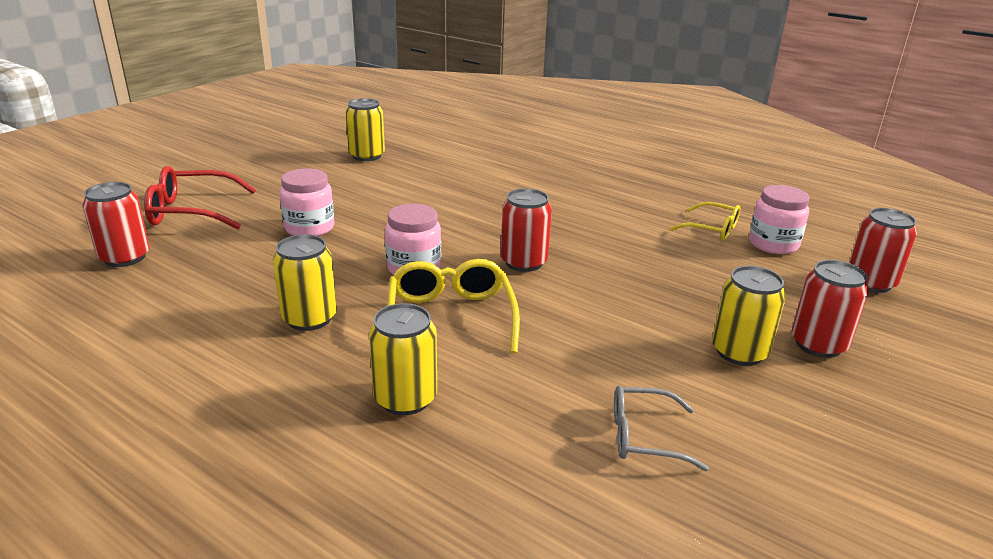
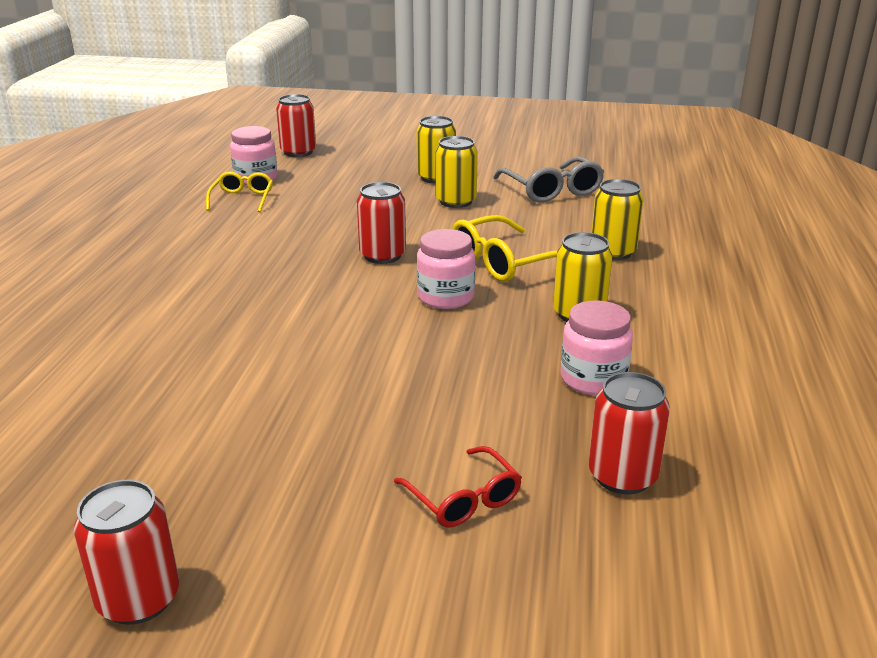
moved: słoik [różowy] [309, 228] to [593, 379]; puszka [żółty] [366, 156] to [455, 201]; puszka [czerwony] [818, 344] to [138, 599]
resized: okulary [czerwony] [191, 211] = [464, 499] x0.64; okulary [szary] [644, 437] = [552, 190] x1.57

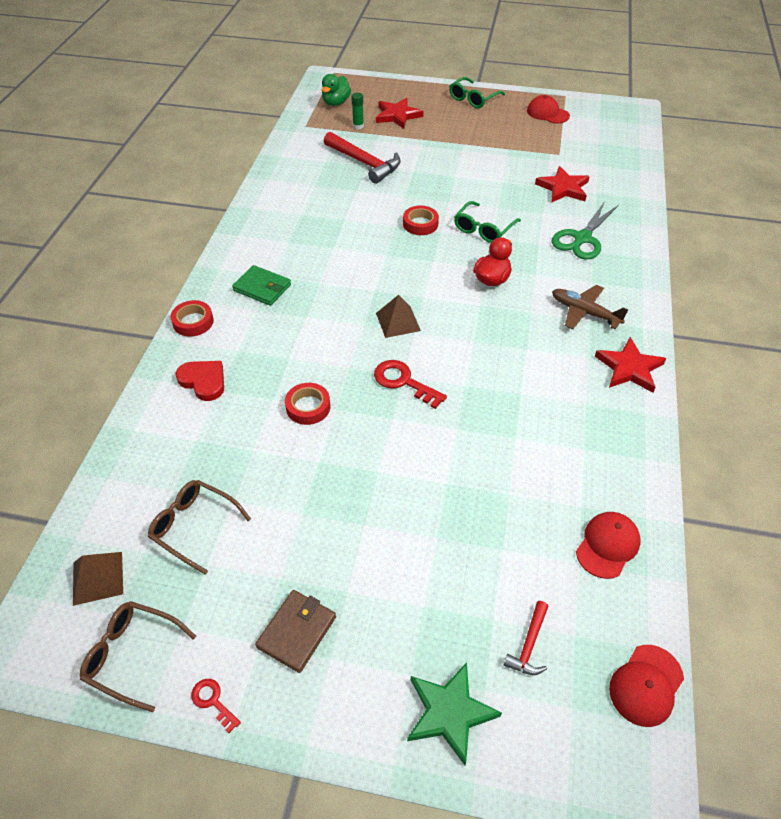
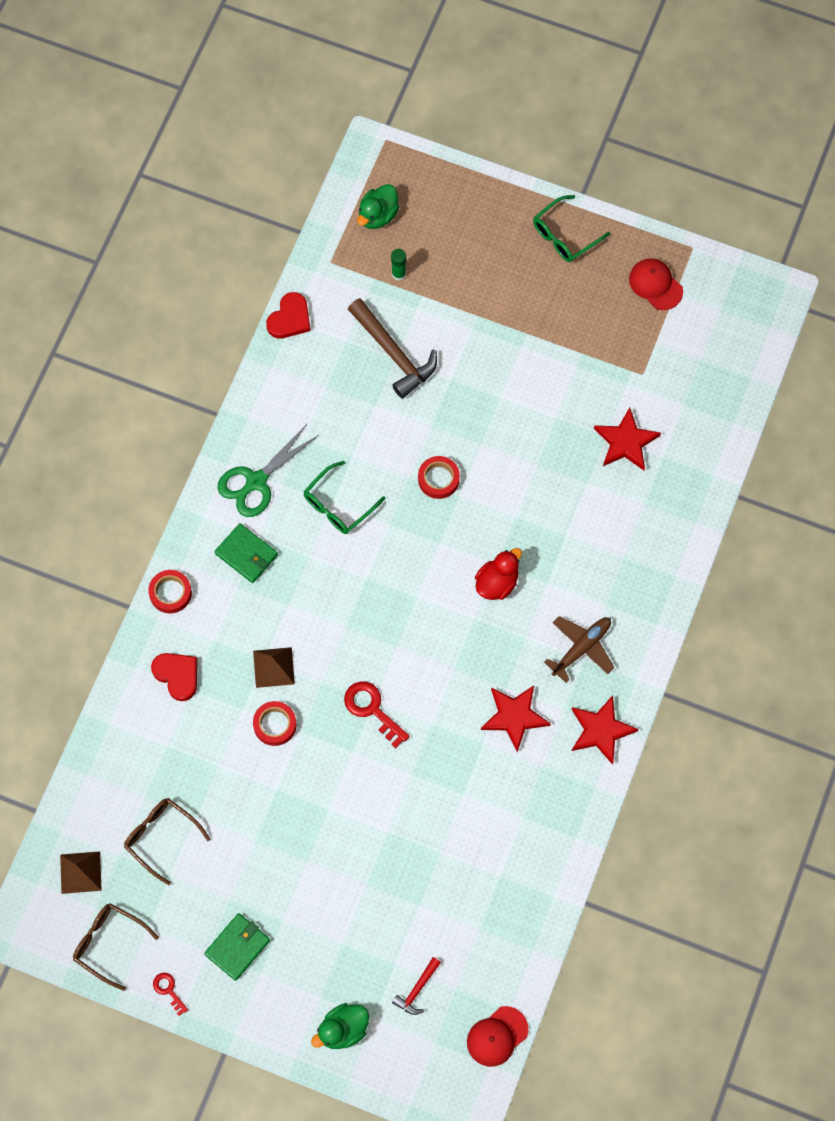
removed: czapka [czerwony] [607, 545]
added: serce [czerwony] [290, 318]
moved: gwiazda [czerwony] [397, 115] to [514, 716]; piramida [brązowy] [398, 321] to [273, 667]; okulary [zielony] [483, 229] to [338, 505]; nożyczki [zielony] [582, 238] to [256, 481]
replaced: gwiazda [zielony] [449, 712] to kaczka [zielony] [343, 1030]
recoloured: portfel [brązowy] [297, 632] to portfel [zielony] [237, 947]; młotek [czerwony] [364, 163] to młotek [brązowy] [393, 353]
turned: samolot [brązowy] [584, 312] = [581, 648] 90 degrees clockwise

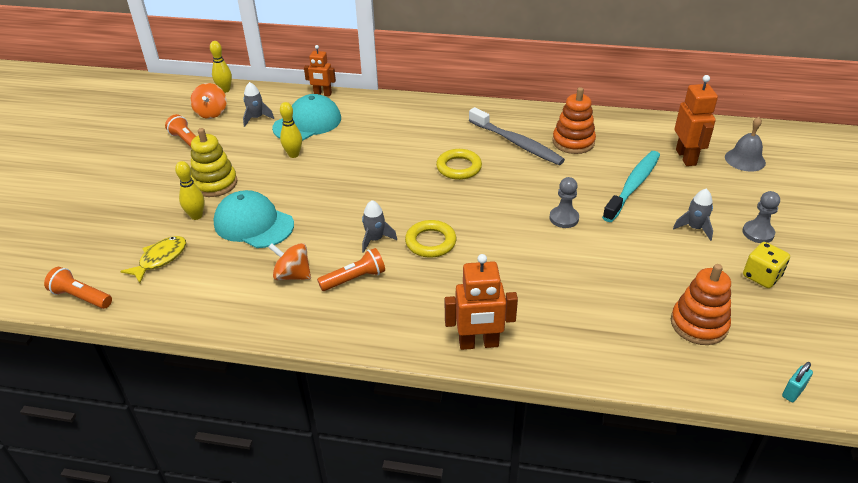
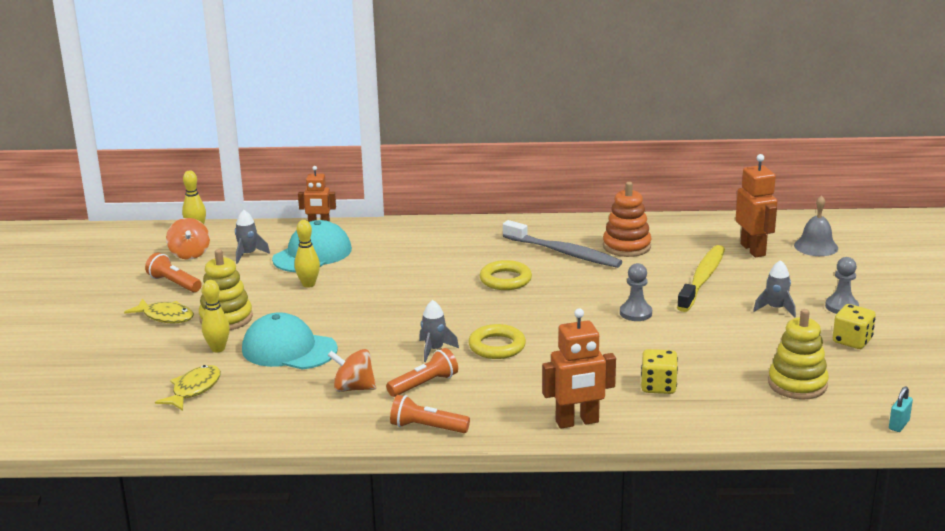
added: ryba [żółty] [165, 317]; kostka do gry [żółty] [658, 386]
moved: latarka [pomarańczowy] [81, 297] to [427, 427]
recoloured: szczoteczka do zębów [turkusowy] [633, 186] to szczoteczka do zębów [żółty] [702, 279]; zabawka nakładanka [pomarańczowy] [698, 324] to zabawka nakładanka [żółty] [797, 384]

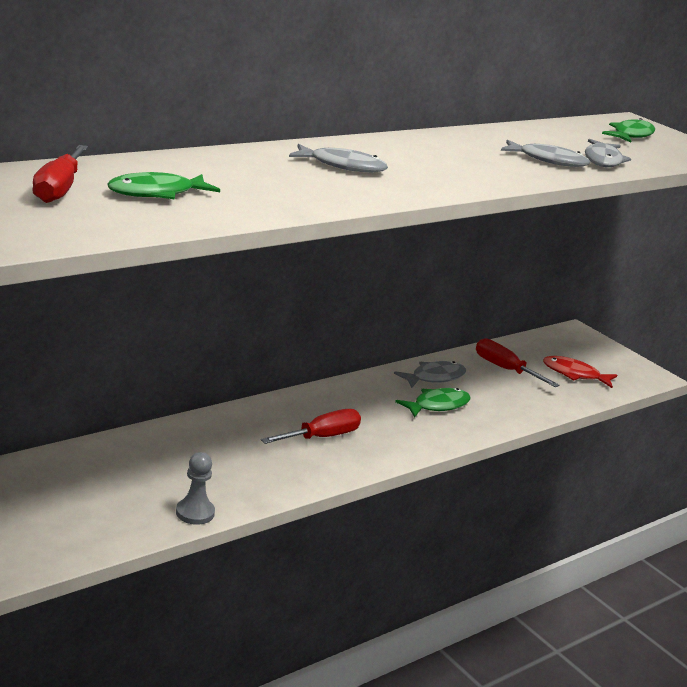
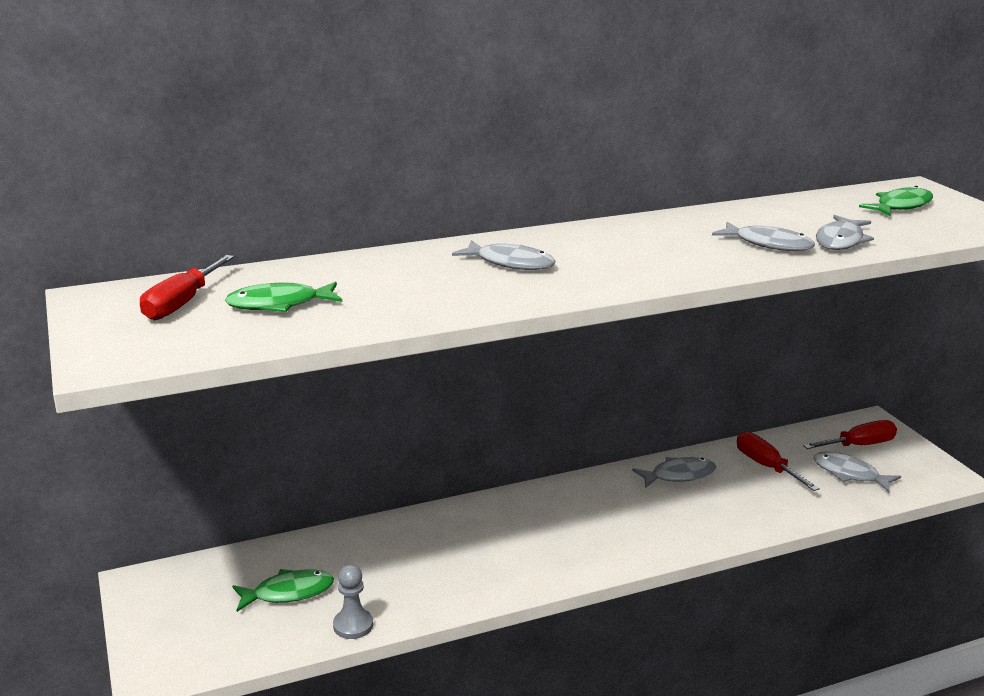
moved: śrubokręt [czerwony] [322, 437] to [859, 445]; ryba [zielony] [437, 405] to [288, 593]
recoloured: ryba [czerwony] [574, 374] to ryba [szary] [849, 474]

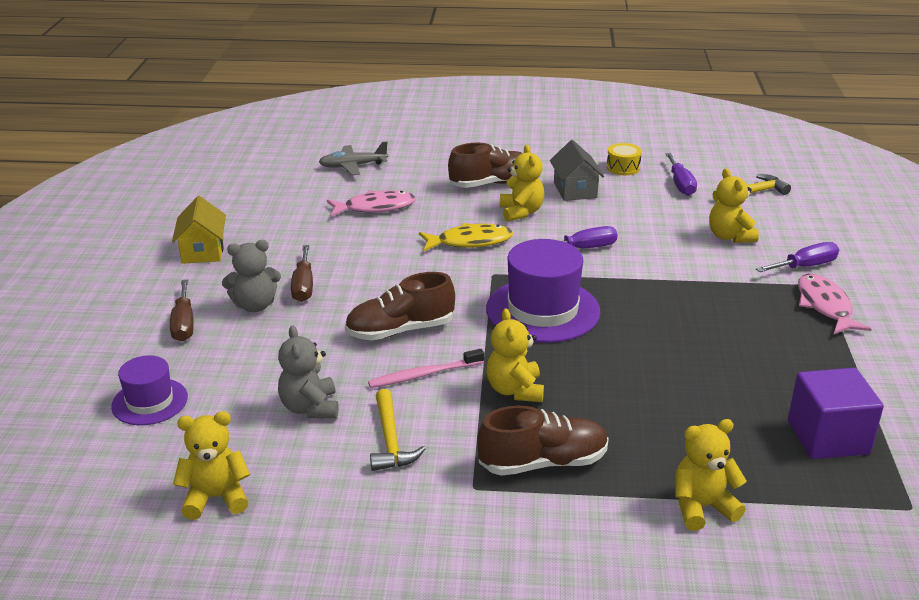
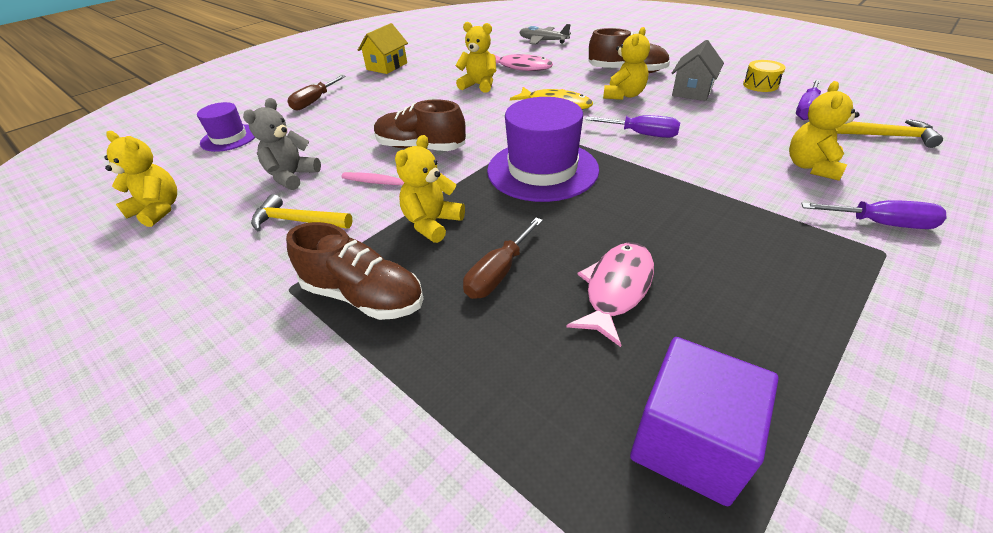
removed: miś [szary] [255, 305]
moved: śrubokręt [brązowy] [303, 286] to [498, 273]; miś [żółty] [702, 507] to [479, 85]; ryba [różowy] [825, 306] to [616, 289]
turned: młotek [żółty] [390, 440] = [298, 221] 75 degrees clockwise

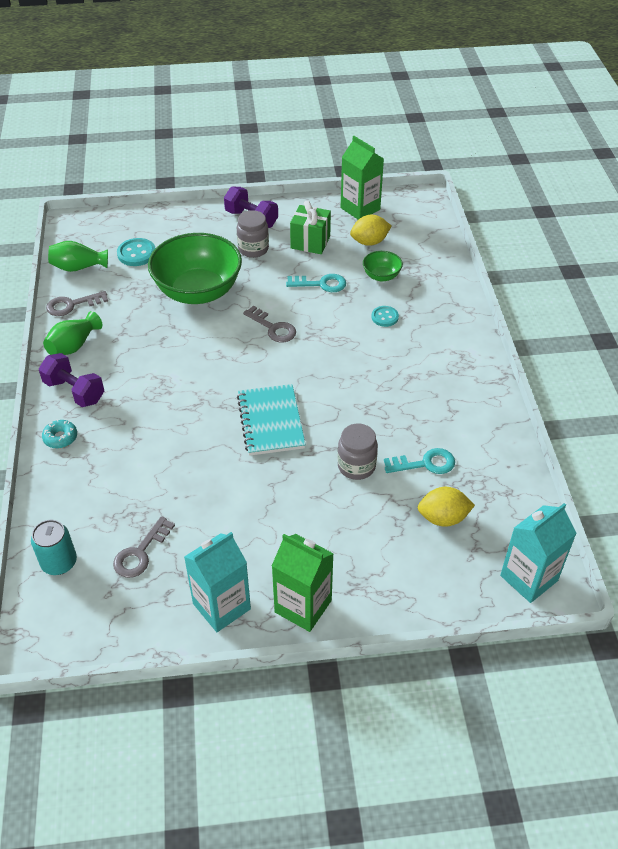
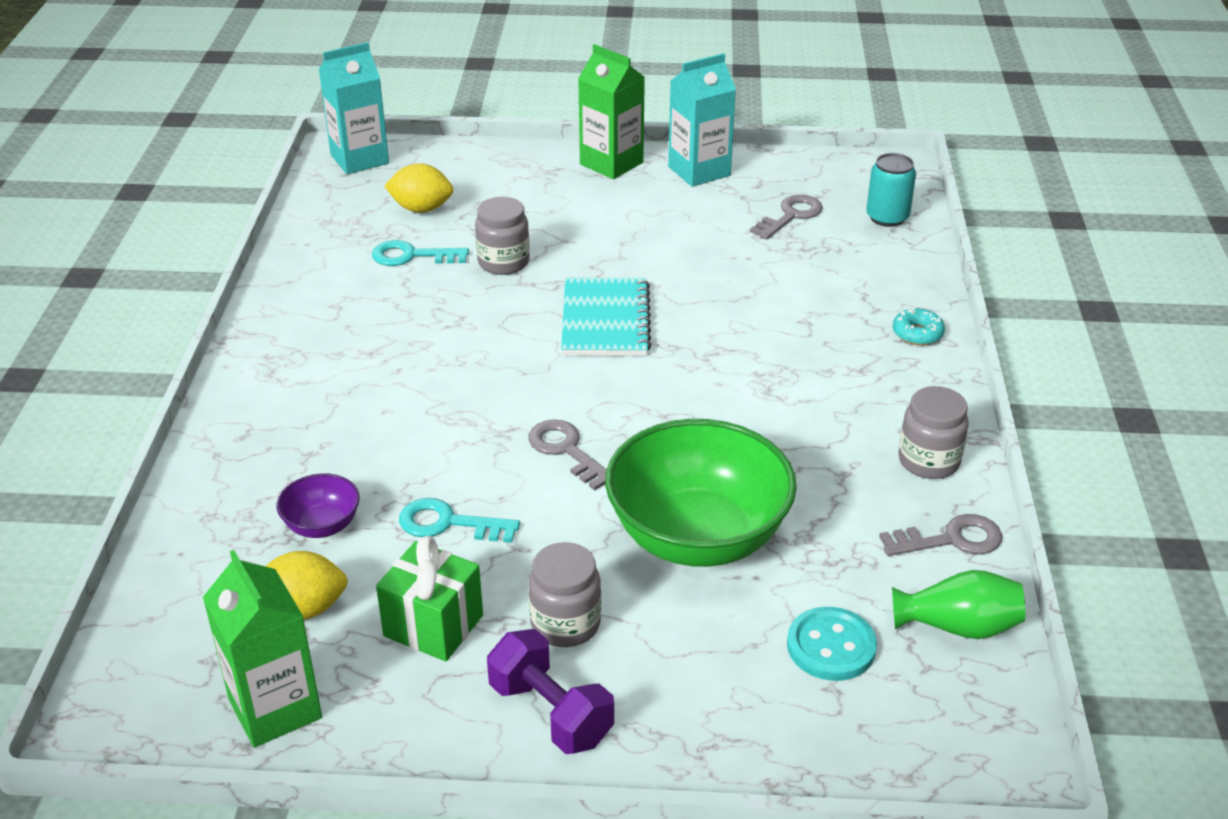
removed: hantel [fioletowy] [74, 391]; guzik [turkusowy] [384, 317]
replaced: wazon [zielony] [74, 346] to słoik [szary] [928, 461]
recoloured: miska [zielony] [381, 276] to miska [fioletowy] [322, 525]

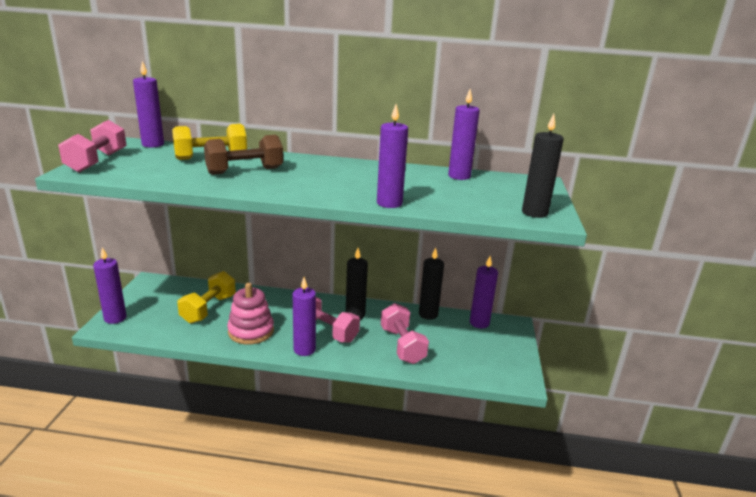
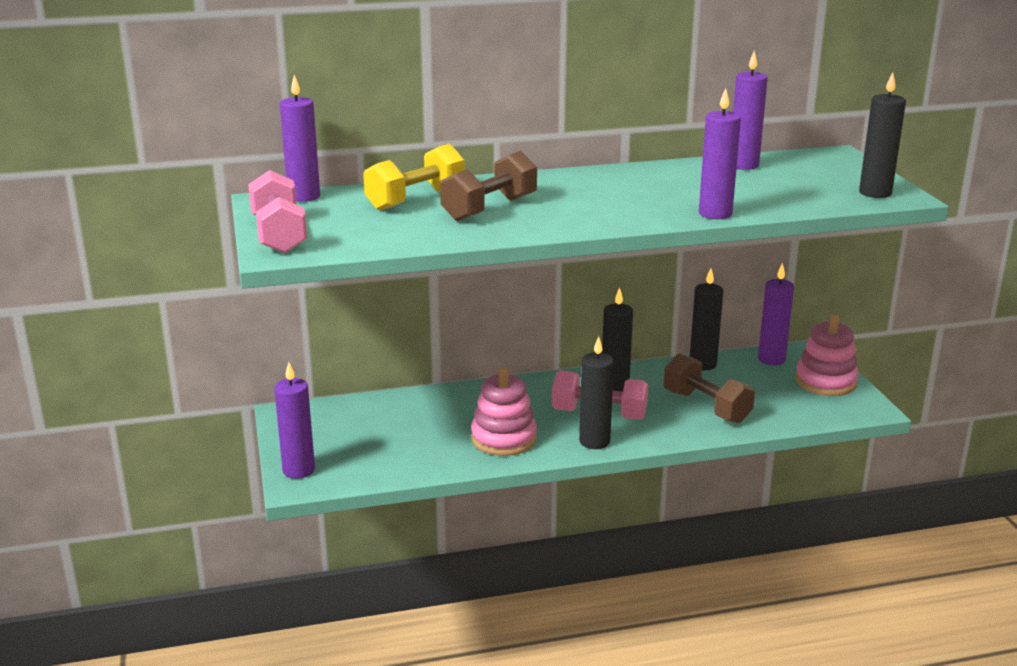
removed: hantel [żółty] [209, 309]
added: zabawka nakładanka [różowy] [825, 381]
recoloured: świeca [fioletowy] [304, 349] to świeca [czarny] [594, 441]; hantel [różowy] [402, 345] to hantel [brązowy] [706, 407]

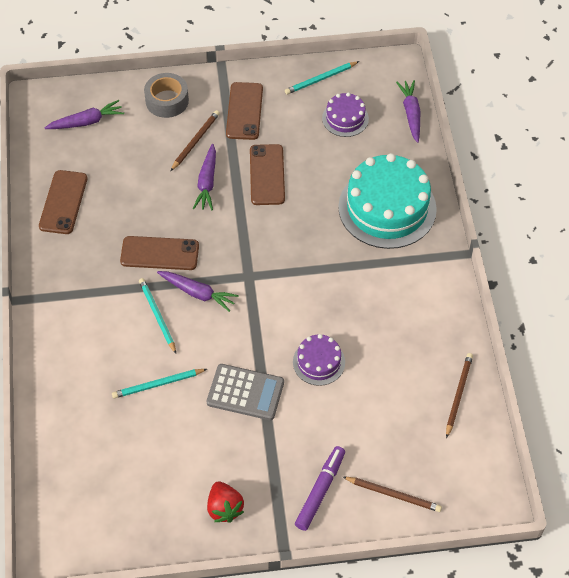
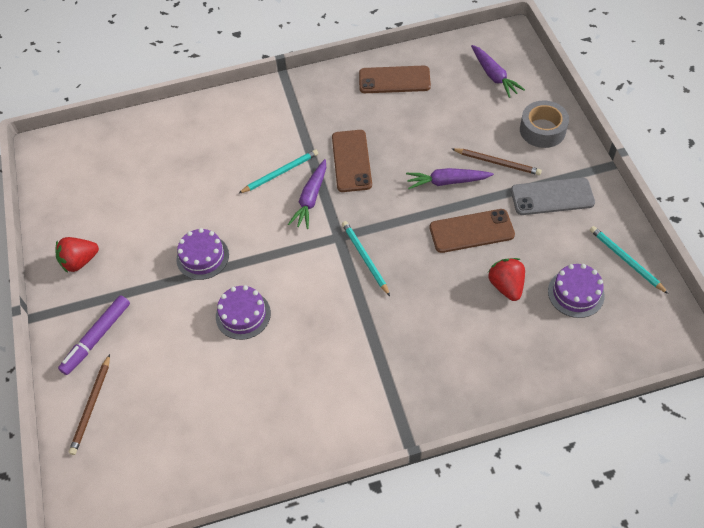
removed: tort [turkusowy] [387, 208]; marchewka [fioletowy] [411, 114]; ołówek [brązowy] [458, 394]
added: truskawka [czerwony] [506, 286]
moved: ołówek [turkusowy] [158, 384] to [365, 258]
replaced: kalkulator [szary] [245, 392] to tort [fioletowy] [202, 257]
recoloured: telefon [brązowy] [244, 111] to telefon [szary] [552, 196]
turned: flamaster [fioletowy] [320, 491] = [97, 338] 105 degrees clockwise

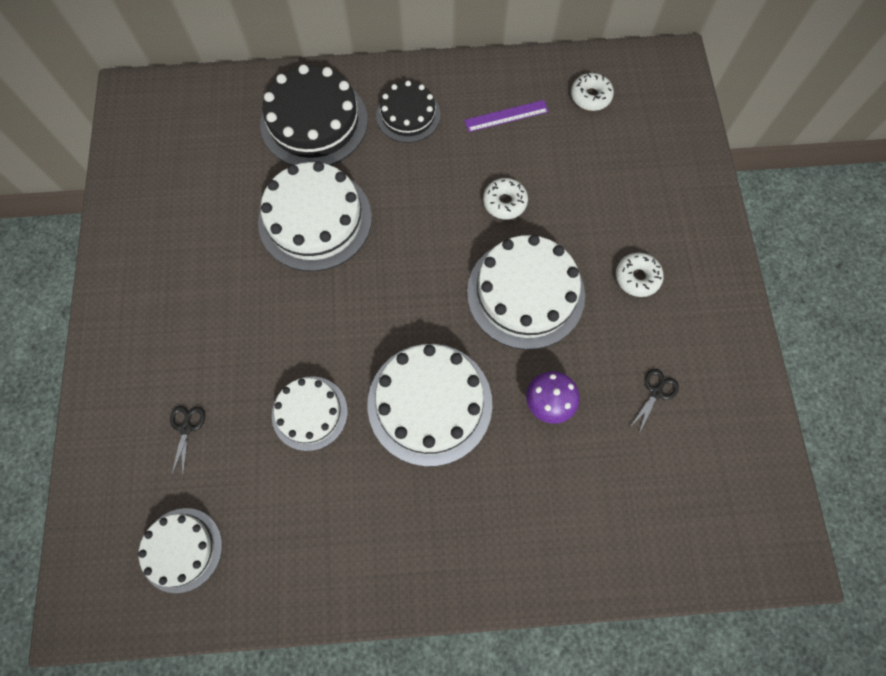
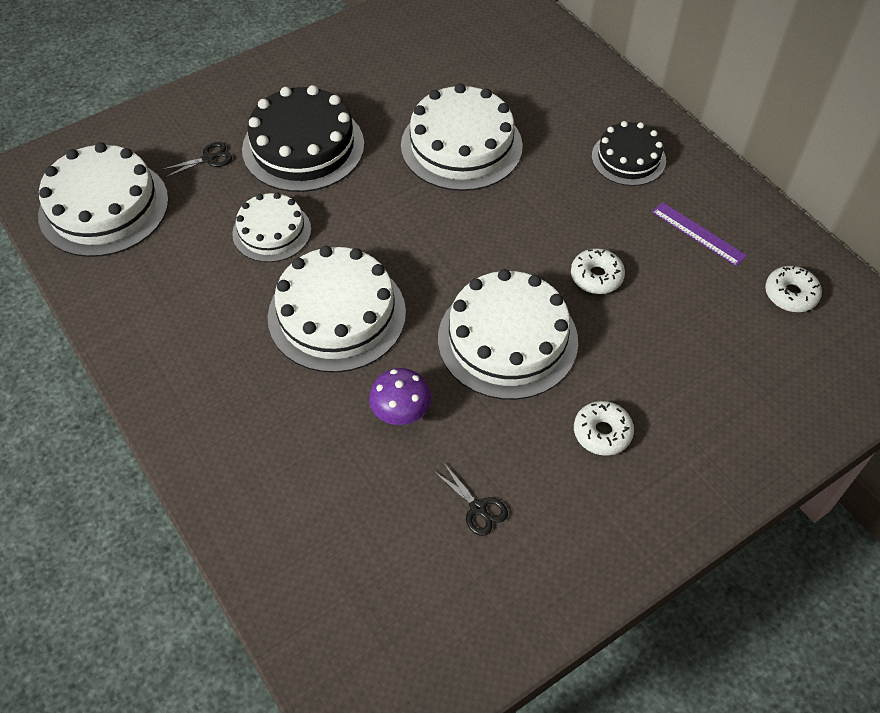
moved: tort [czarny] [314, 122] to [303, 147]
turned: nożyczki [czarny] [656, 392] = [478, 508] 45 degrees clockwise
resized: tort [biały] [181, 549] = [104, 207] x1.66

